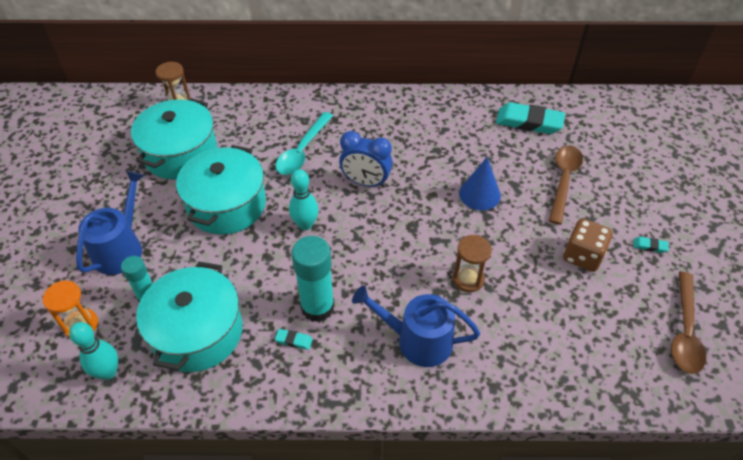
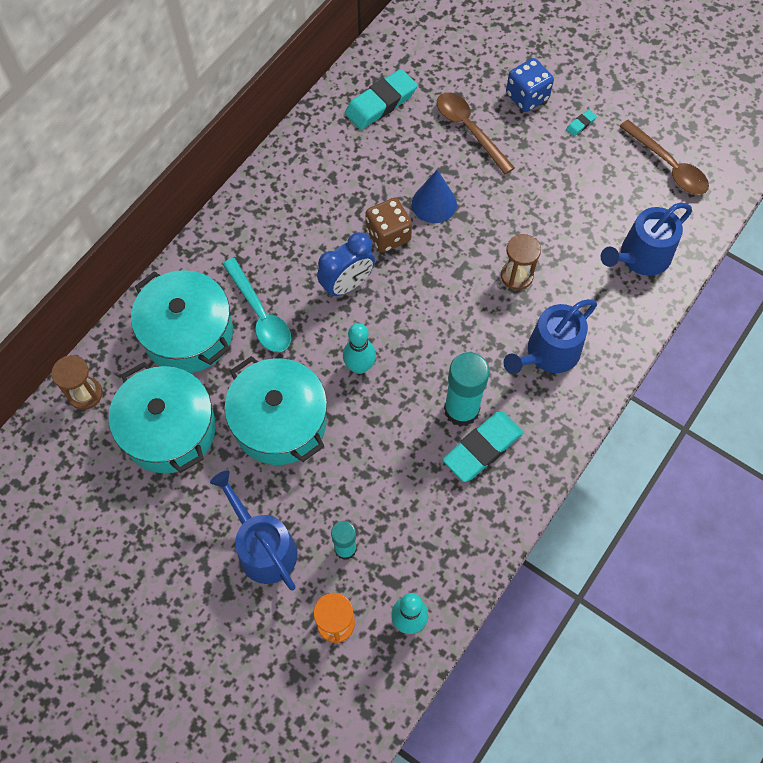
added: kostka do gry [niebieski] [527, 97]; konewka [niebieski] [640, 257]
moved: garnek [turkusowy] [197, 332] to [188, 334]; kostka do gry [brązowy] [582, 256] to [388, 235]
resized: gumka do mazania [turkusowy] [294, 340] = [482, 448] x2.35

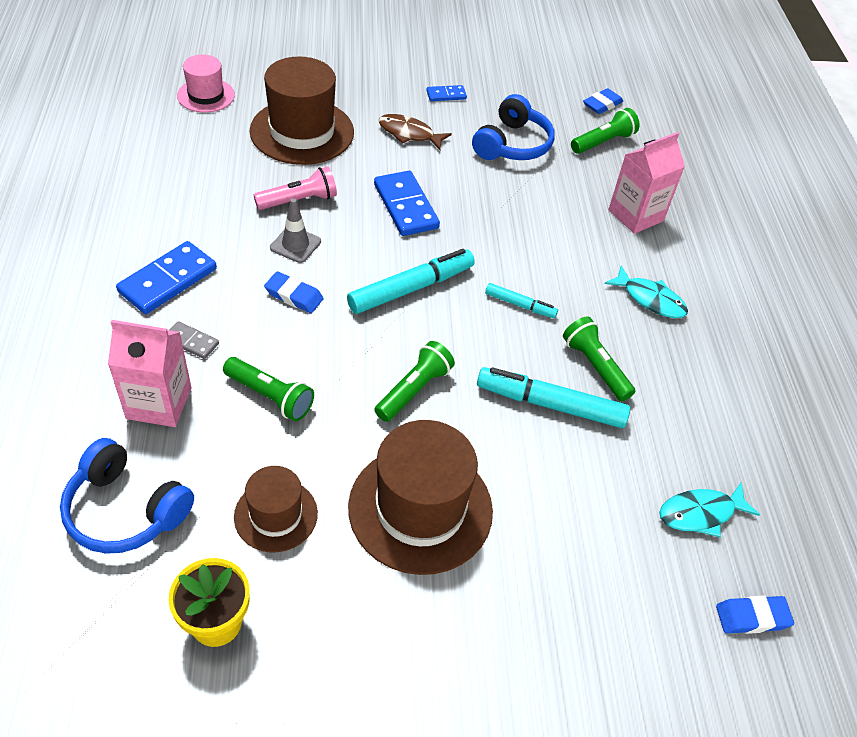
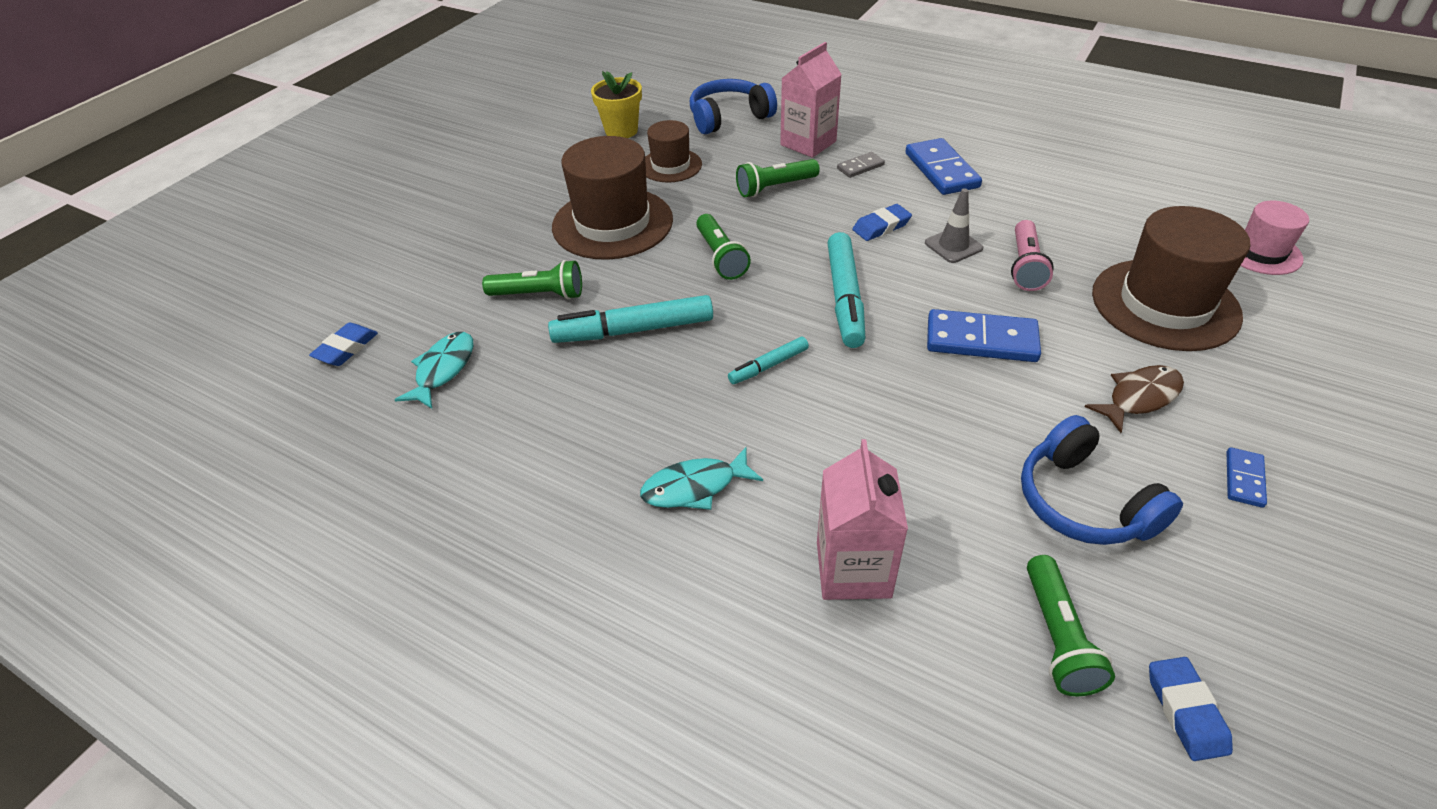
moved: latarka [zielony] [595, 366] to [539, 295]
turned: flamaster [turkusowy] [550, 404] = [633, 330] 150 degrees counterclockwise

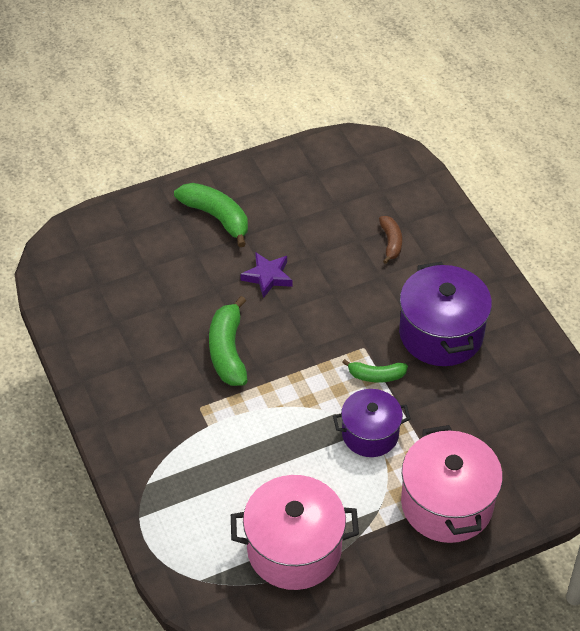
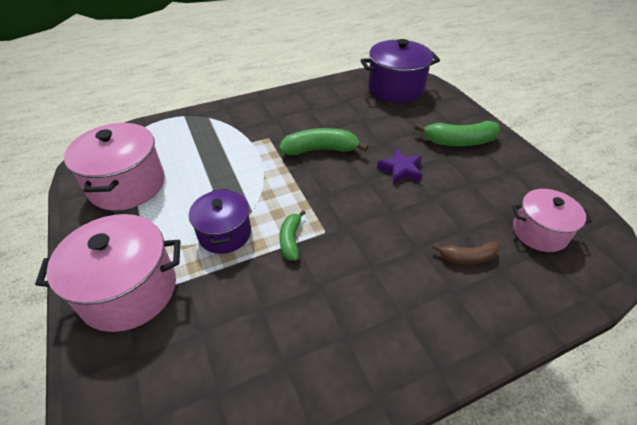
added: garnek [różowy] [539, 232]
moved: garnek [fioletowy] [441, 334] to [395, 88]
turned: banan [zielony] [216, 217] = [459, 141] 45 degrees clockwise

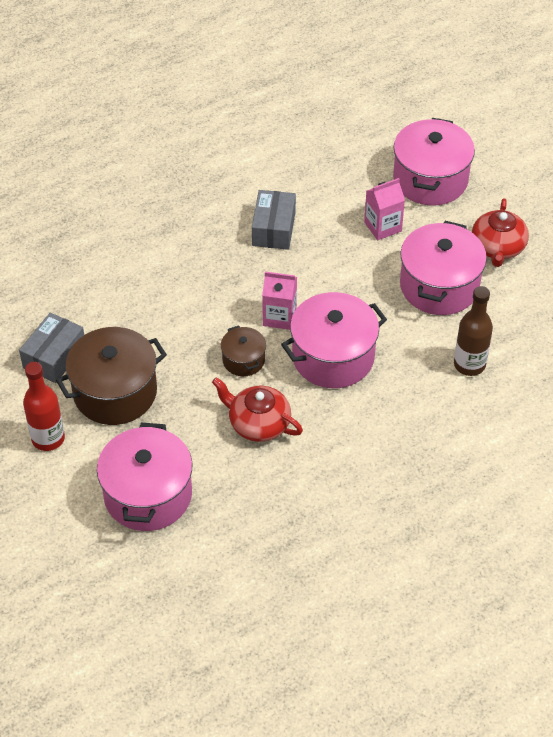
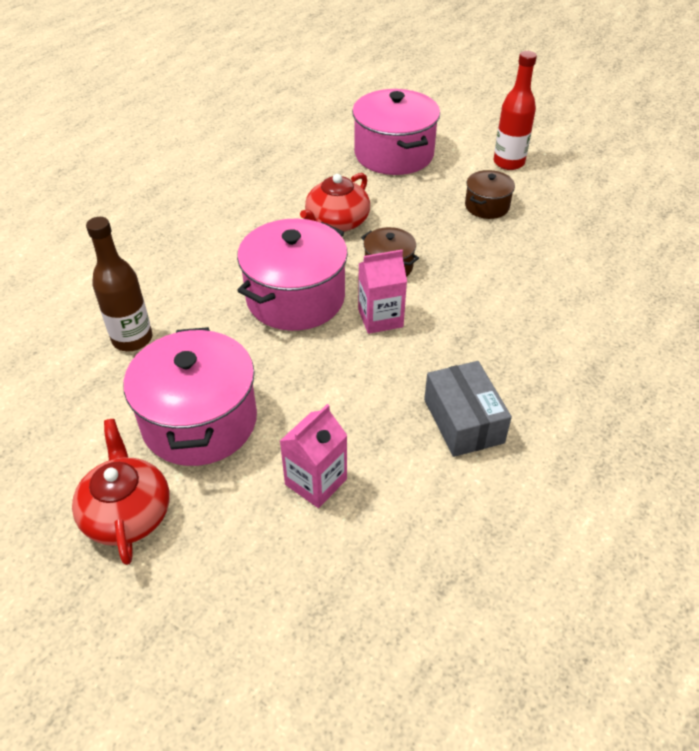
removed: pudełko [szary] [54, 357]; garnek [różowy] [430, 179]
turned: imbryk [czerwony] [258, 423] = [336, 222] 120 degrees clockwise
resized: garnek [brązowy] [115, 392] = [487, 206] x0.52

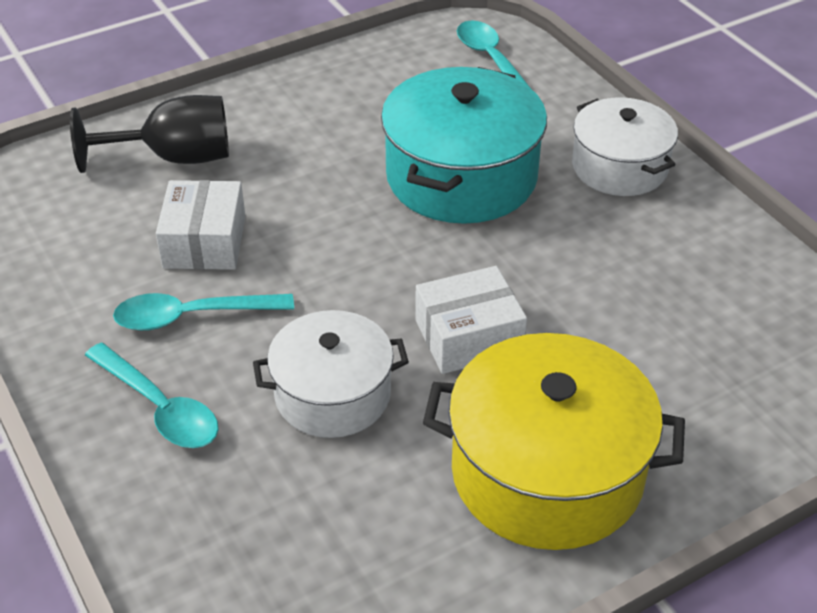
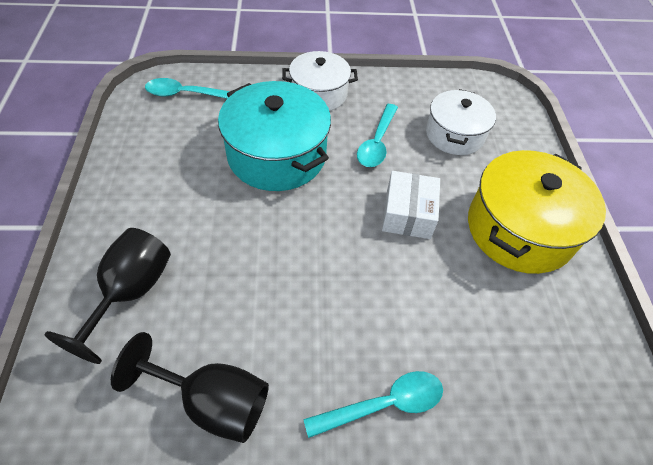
removed: pudełko [biały] [204, 242]
added: kielich [czarny] [212, 401]
moved: łyżka [turkusowy] [192, 316] to [377, 143]; garnek [biały] [332, 394] to [454, 134]

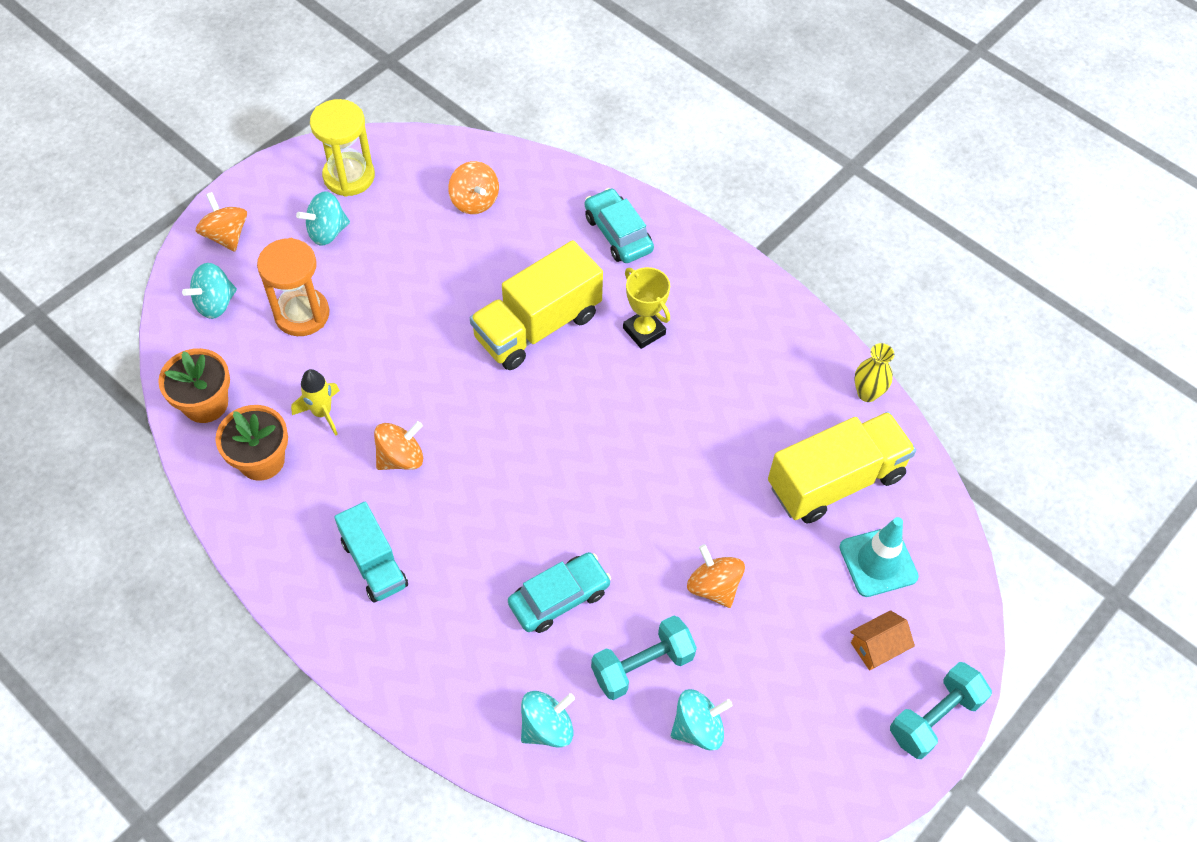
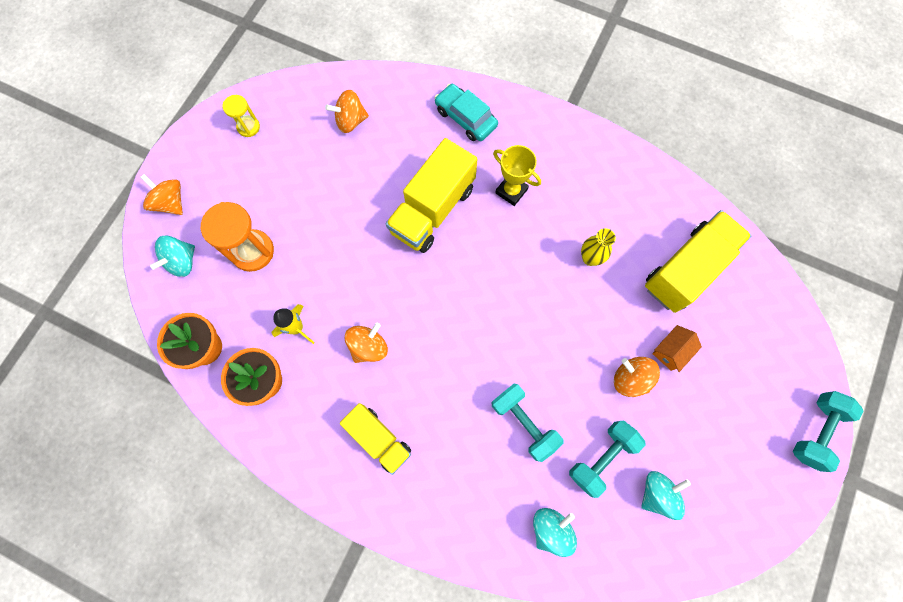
removed: bączek [turkusowy] [327, 232]; pachołek [turkusowy] [878, 562]
moved: domek [pomarańczowy] [877, 647] to [671, 351]; wazon [żółty] [867, 393] to [590, 258]
replaced: samochód [turkusowy] [559, 597] to hantel [turkusowy] [524, 423]
recoloured: ciężarówka [turkusowy] [374, 563] to ciężarówka [żółty] [379, 439]
turned: bączek [pomarańczowy] [474, 201] = [350, 121] 120 degrees clockwise
resized: klepsydra [żółty] [349, 176] = [248, 127] x0.56

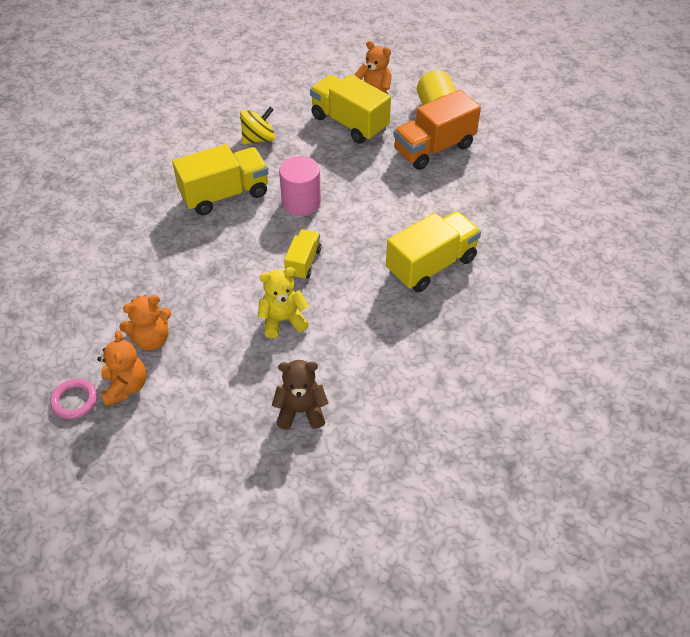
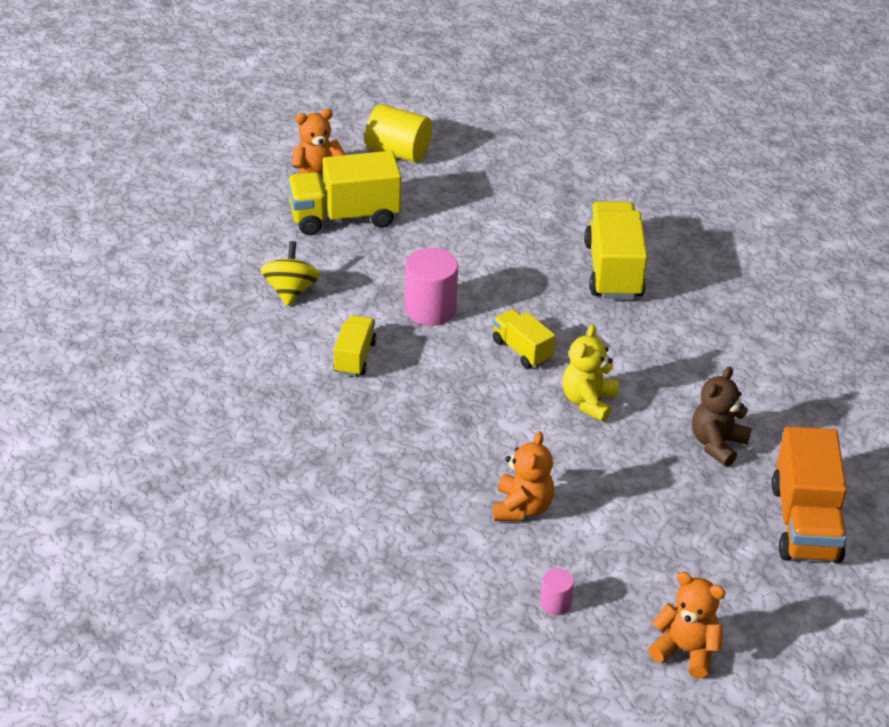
moved: miś [pomarańczowy] [125, 387] to [686, 651]; ciężarówka [pomarańczowy] [434, 148] to [805, 523]
replaced: pierścień [różowy] [74, 401] to walec [różowy] [555, 603]
resized: ciężarówka [żółty] [225, 194] = [355, 357] x0.56

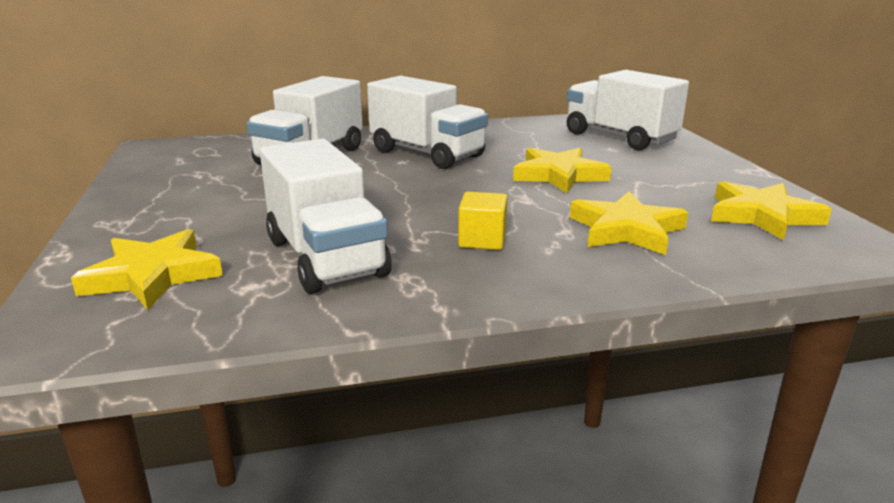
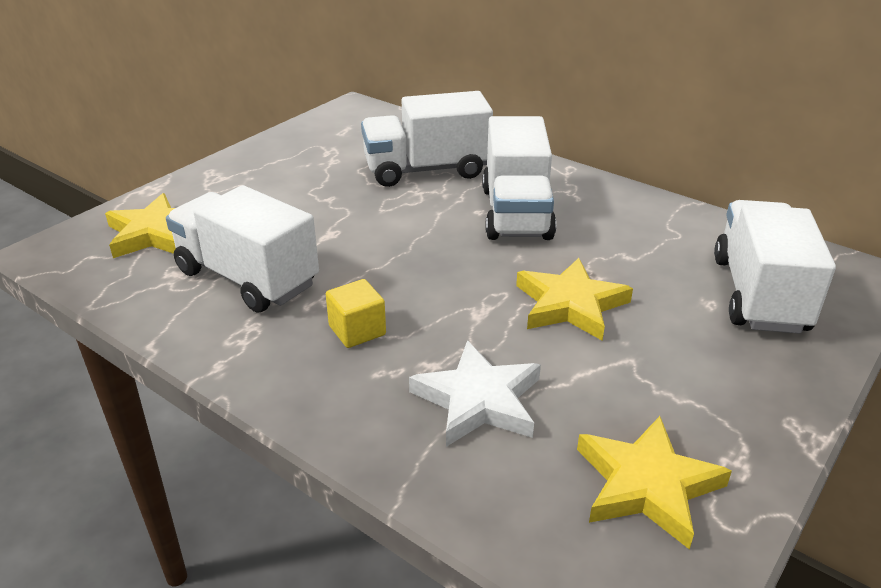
recoloured: gwiazda [żółty] [626, 230] to gwiazda [biały] [478, 400]
turned: ciężarówka [biały] [326, 258] = [247, 278] 105 degrees clockwise

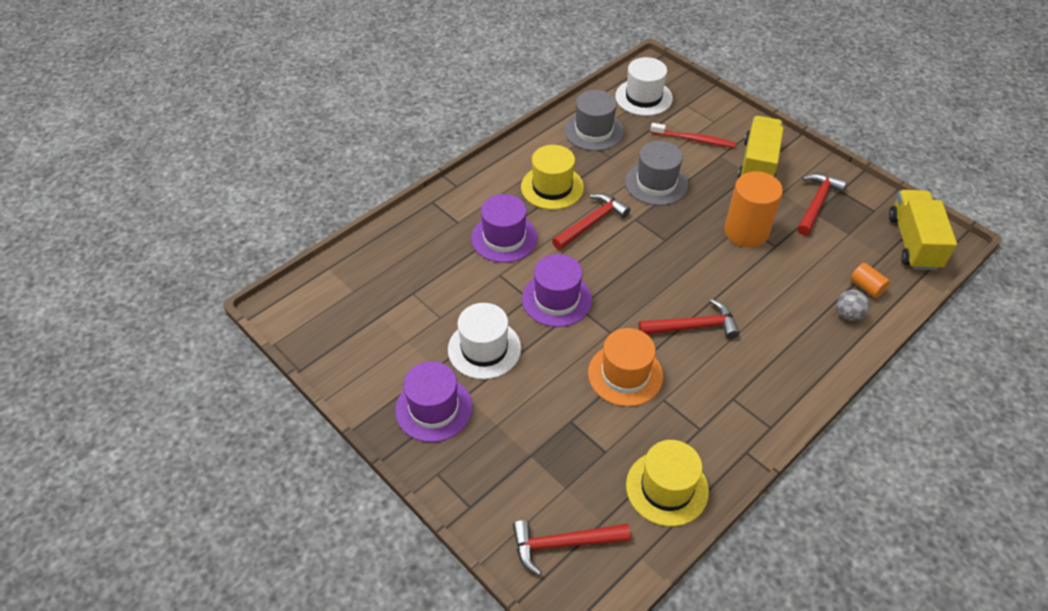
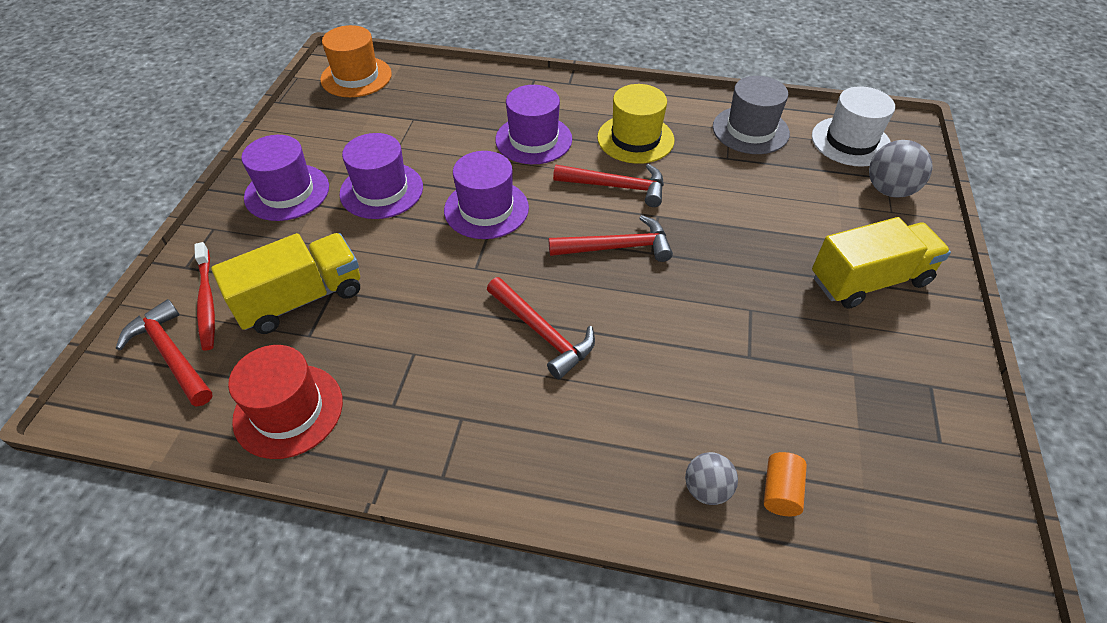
removed: kapelusz [szary] [656, 183]; walec [pomarańczowy] [746, 231]
added: piłka [szary] [889, 190]
moved: kapelusz [pomarańczowy] [625, 374] to [356, 77]; szczoteczka do zębów [czerwony] [694, 140] to [207, 302]; młotek [czerwony] [817, 203] to [617, 247]; ciężarówka [żółty] [913, 242] to [301, 299]
recoloured: kapelusz [biały] [484, 349] to kapelusz [fioletowy] [381, 190]; kapelusz [żółty] [667, 488] to kapelusz [czerwony] [288, 410]

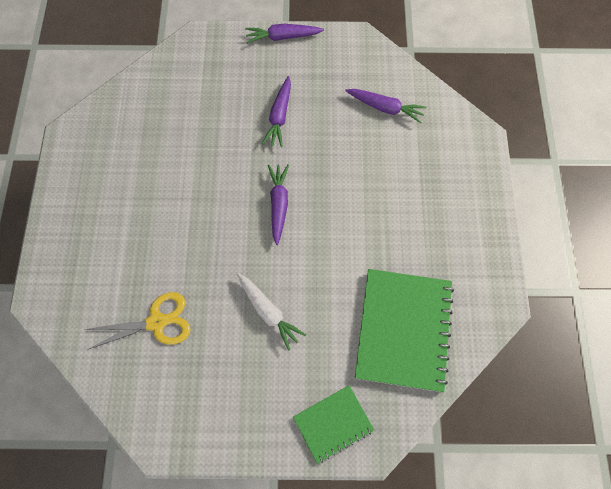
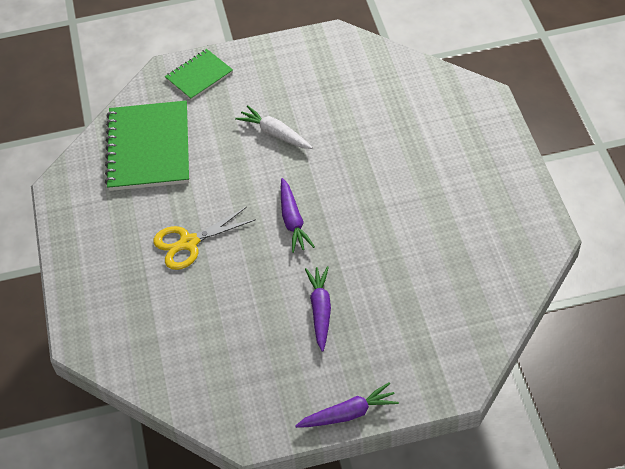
removed: marchewka [fioletowy] [385, 108]
moved: nożyczki [żółty] [157, 322] to [188, 243]

